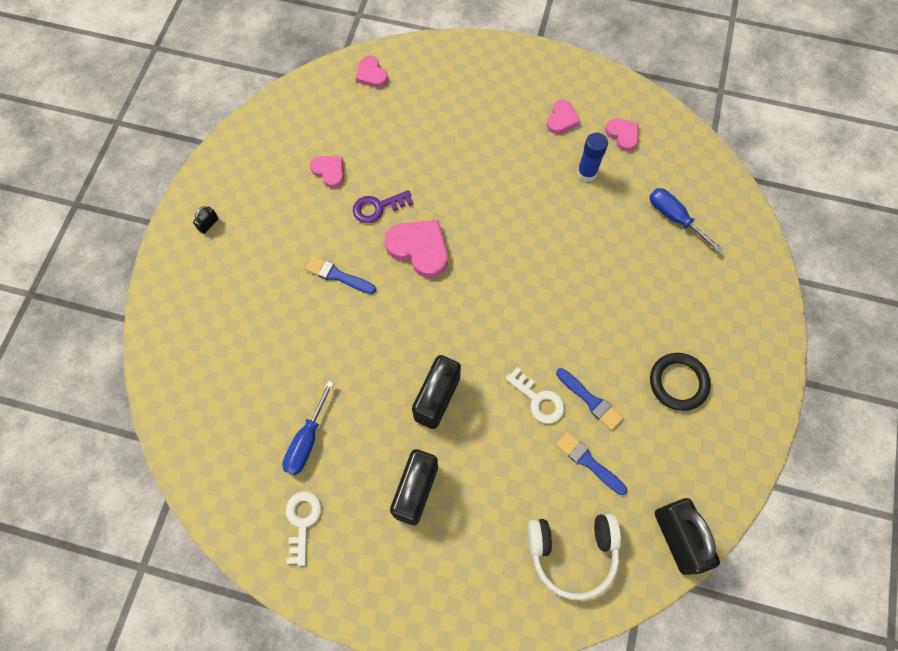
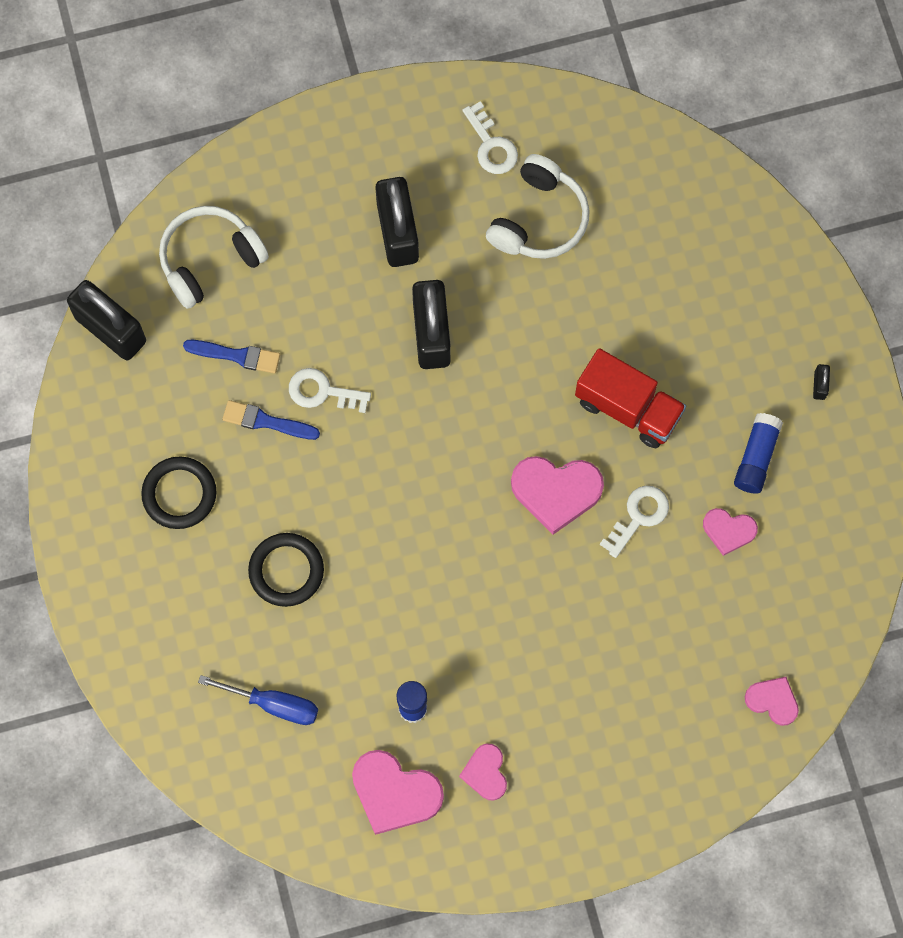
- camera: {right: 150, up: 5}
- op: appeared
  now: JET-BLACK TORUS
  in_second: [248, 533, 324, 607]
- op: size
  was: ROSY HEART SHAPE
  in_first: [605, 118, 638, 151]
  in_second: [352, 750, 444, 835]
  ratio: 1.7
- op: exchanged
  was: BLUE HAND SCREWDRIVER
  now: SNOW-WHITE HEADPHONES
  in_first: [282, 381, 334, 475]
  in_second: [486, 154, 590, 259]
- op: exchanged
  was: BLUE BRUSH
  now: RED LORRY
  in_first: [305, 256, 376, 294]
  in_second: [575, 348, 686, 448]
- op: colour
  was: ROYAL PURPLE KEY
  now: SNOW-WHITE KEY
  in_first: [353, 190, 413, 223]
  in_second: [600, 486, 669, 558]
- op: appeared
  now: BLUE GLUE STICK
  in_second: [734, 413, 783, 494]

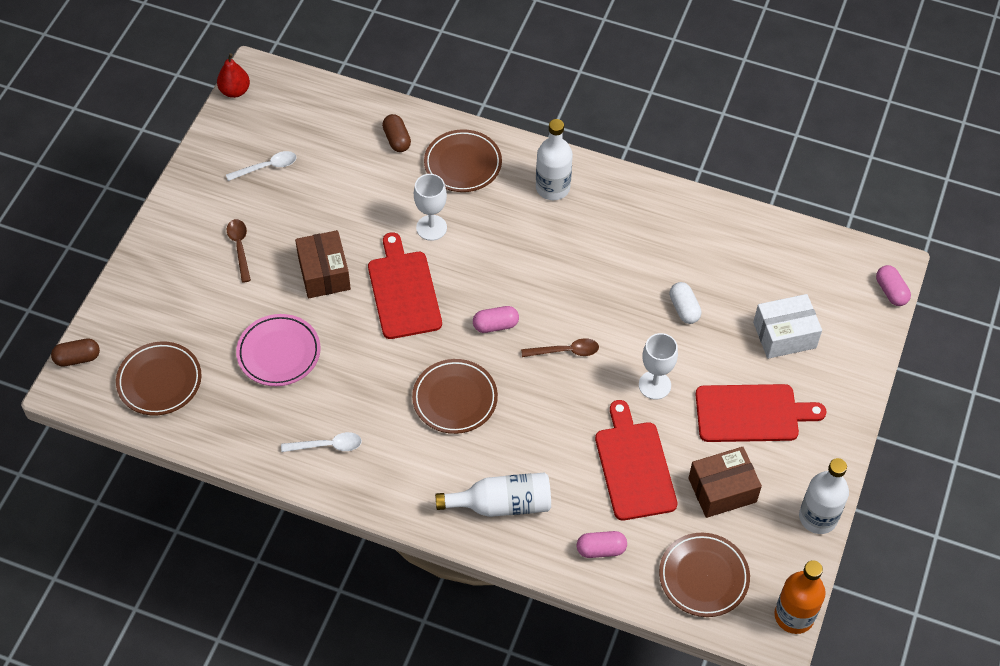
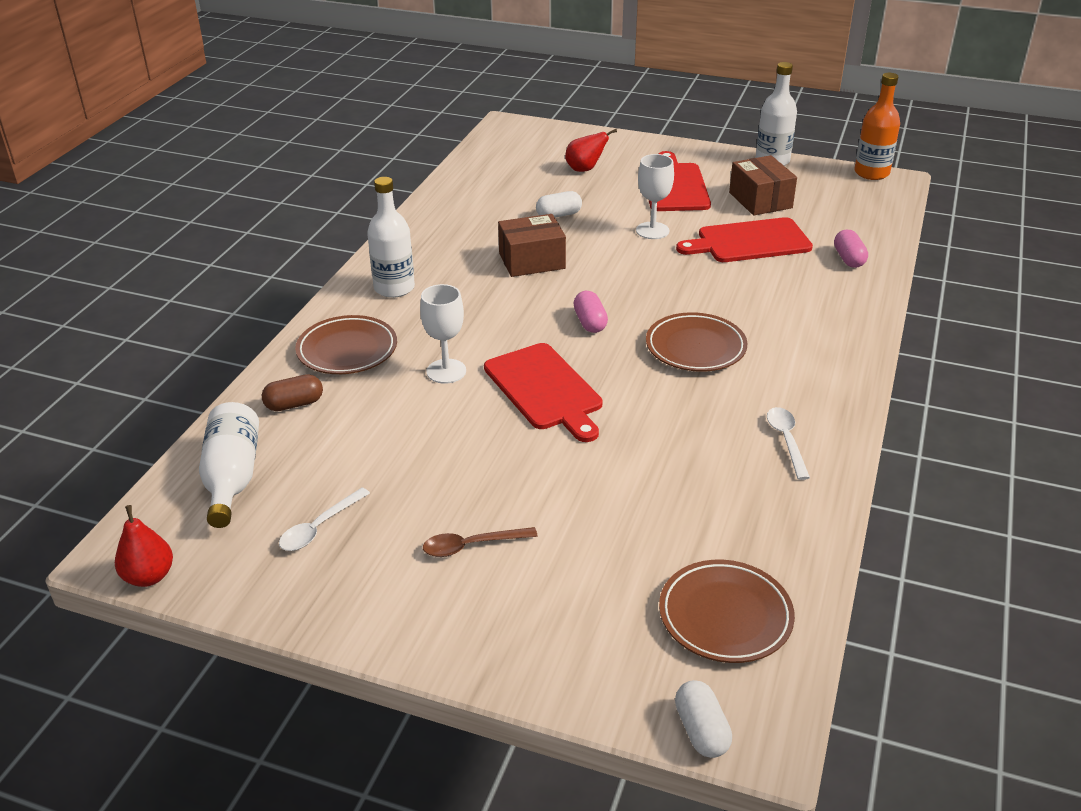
- camera: {right: -90, up: -20}
- op: relocated
  was: SNOW-WHITE BOTTLE
  in_first: [435, 472, 551, 517]
  in_second: [199, 402, 259, 528]
- op: spun
  was: SNOW-WHITE TEASPOON
  in_first: [226, 151, 296, 181]
  in_second: [279, 487, 370, 551]
  clockwise: -120
- op: spun
  was: RED CHOPPING BOARD
  in_first: [368, 232, 442, 339]
  in_second: [484, 343, 603, 442]
  clockwise: -105
- op: relocated
  was: DARK BROWN PACKAGE
  in_first: [295, 230, 351, 298]
  in_second: [498, 214, 566, 277]
- op: exchanged
  was: SNOW-WHITE PACKAGE
  now: RED PEAR FRUIT
  in_first: [753, 294, 822, 359]
  in_second: [565, 129, 617, 172]
- op: colour
  was: DARK BROWN CAPSULE
  now: SNOW-WHITE CAPSULE
  in_first: [51, 338, 100, 367]
  in_second: [675, 680, 732, 758]
- op: missing
  was: ROSY DINNER PLATE
  in_first: [236, 314, 321, 386]
- op: missing
  was: DARK BROWN TEASPOON
  in_first: [521, 338, 599, 357]
- op: missing
  was: DARK BROWN DINNER PLATE
  in_first: [659, 533, 750, 617]
- op: missing
  was: ROSY CAPSULE
  in_first: [876, 265, 911, 306]

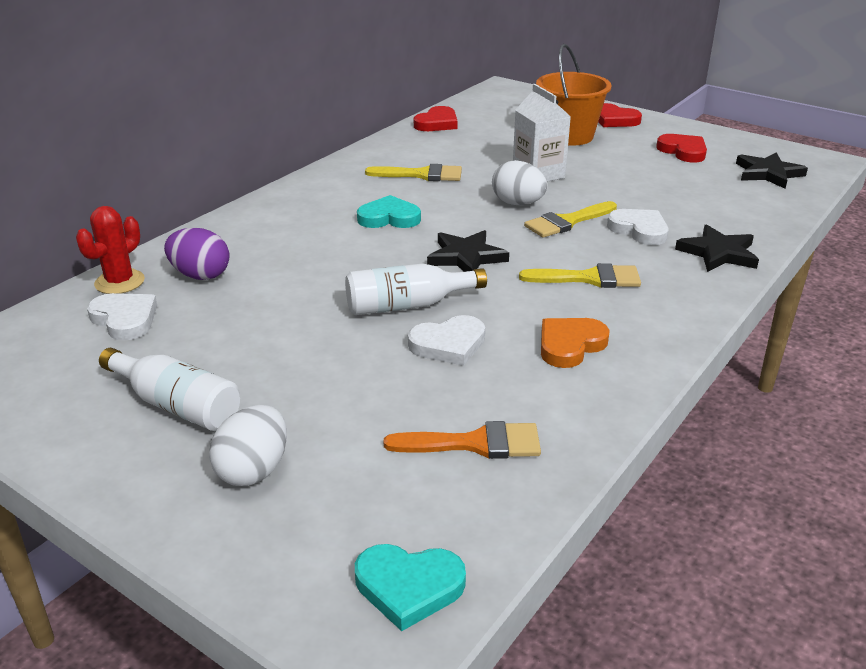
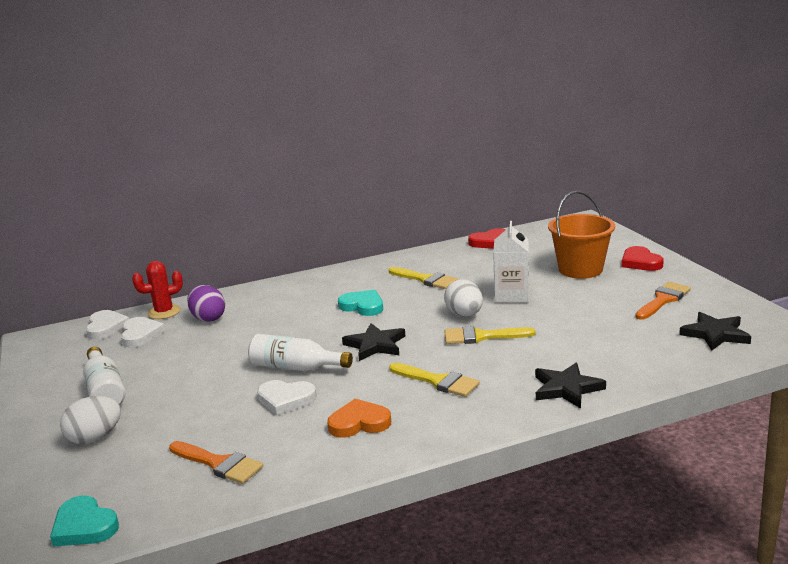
- camera: {right: 35, up: -10}
- op: relocated
  was: SNOW-WHITE HEART SHAPE
  in_first: [607, 209, 669, 245]
  in_second: [86, 310, 129, 340]
- op: exchanged
  was: RED HEART SHAPE
  now: BRIGHT ORANGE BRUSH
  in_first: [656, 134, 707, 162]
  in_second: [635, 282, 691, 320]

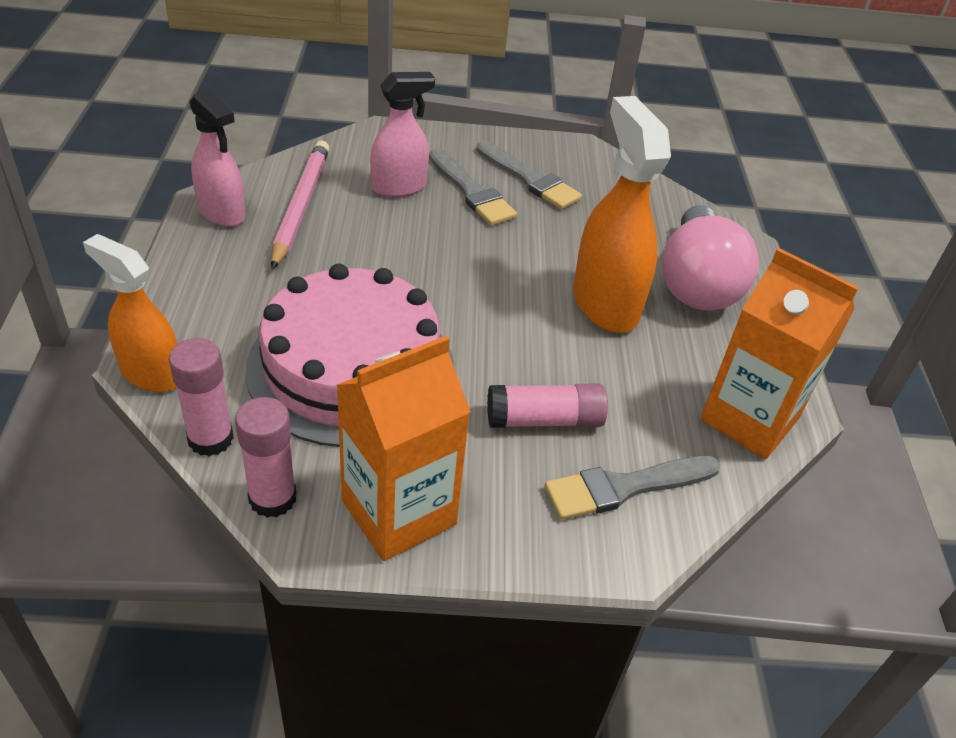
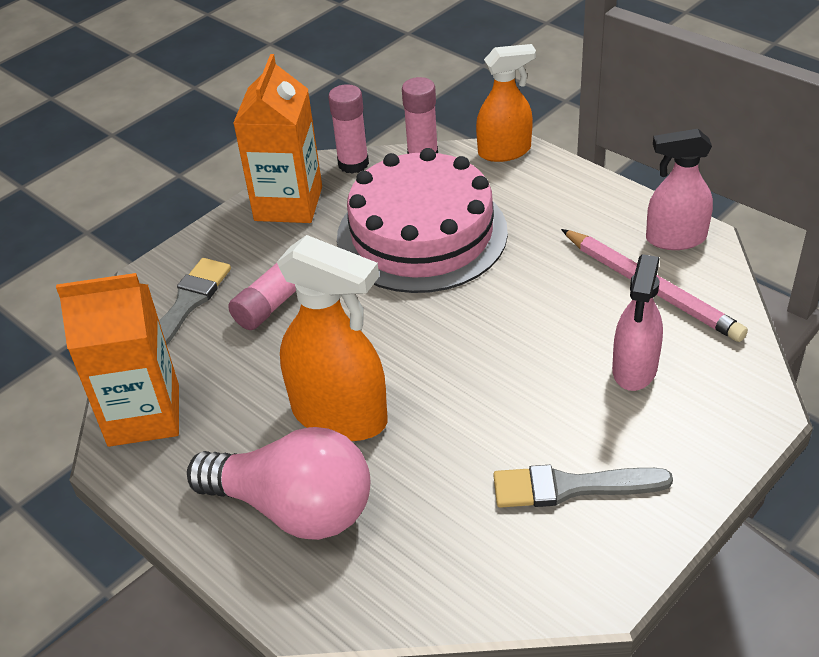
- camera: {right: 140, up: 0}
- op: spun
  was: ROSY BULB
  in_first: [662, 205, 759, 310]
  in_second: [187, 427, 370, 540]
  clockwise: 150
- op: missing
  was: ASH-GREY BRUSH
  in_first: [429, 148, 517, 225]

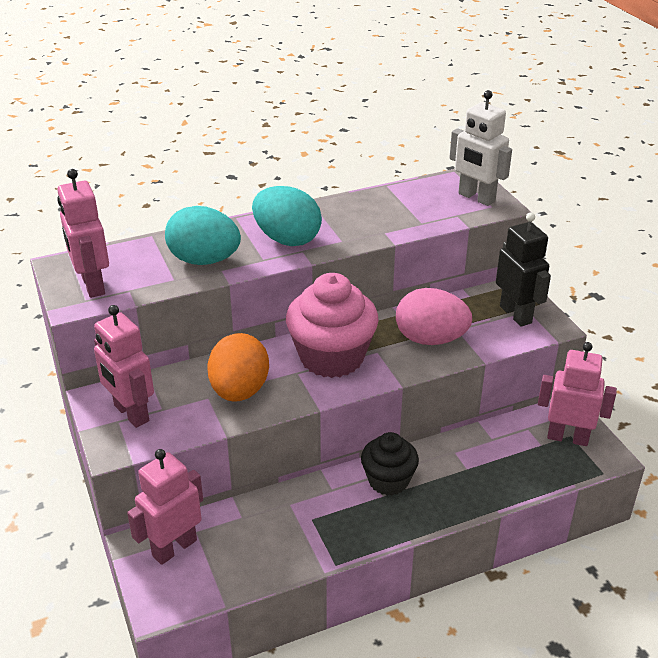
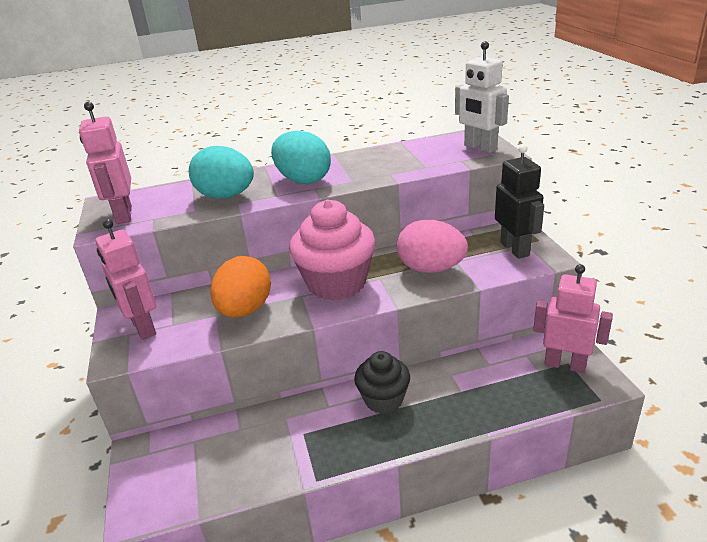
- camera: {right: 10, up: -5}
- op: missing
  was: ROSY ROBOT
  in_first: [127, 449, 203, 565]

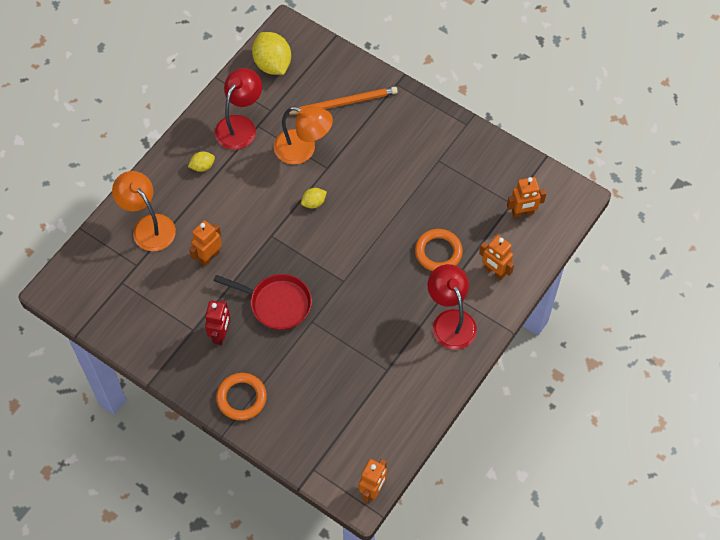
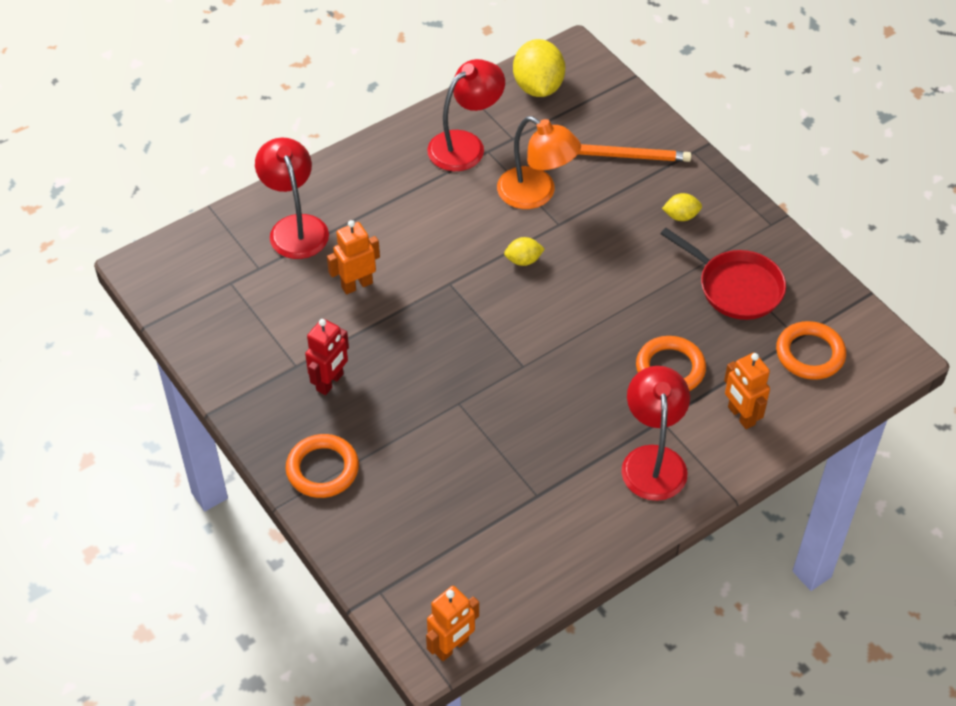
- camera: {right: 20, up: -10}
- op: colour
  was: BRIGHT ORANGE DESK LAMP
  now: RED DESK LAMP
  in_first: [112, 171, 176, 251]
  in_second: [255, 138, 329, 259]
- op: relocated
  was: RED FRYING PAN
  in_first: [213, 274, 312, 330]
  in_second: [661, 228, 786, 320]
- op: relocated
  was: BRIGHT YELLOW CITRUS FRUIT
  in_first: [188, 151, 215, 172]
  in_second: [662, 193, 702, 221]
- op: exchanged
  was: BRIGHT ORANGE ROBOT
  now: BRIGHT ORANGE TORUS
  in_first: [507, 177, 546, 218]
  in_second: [776, 321, 846, 380]

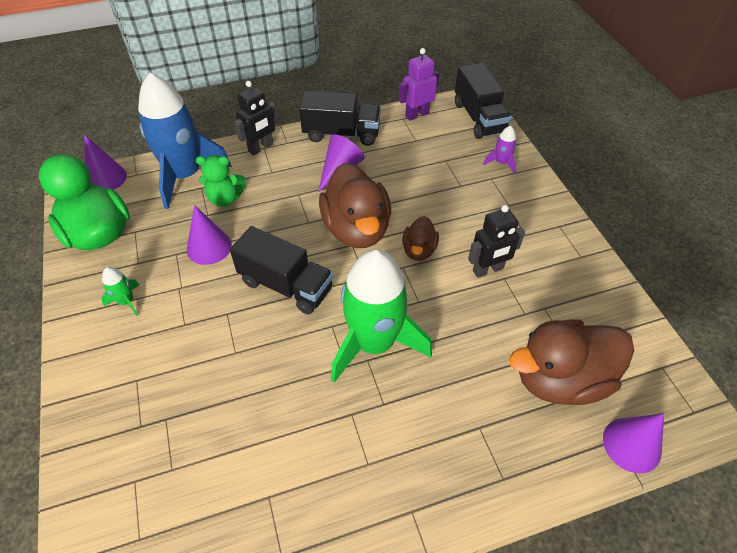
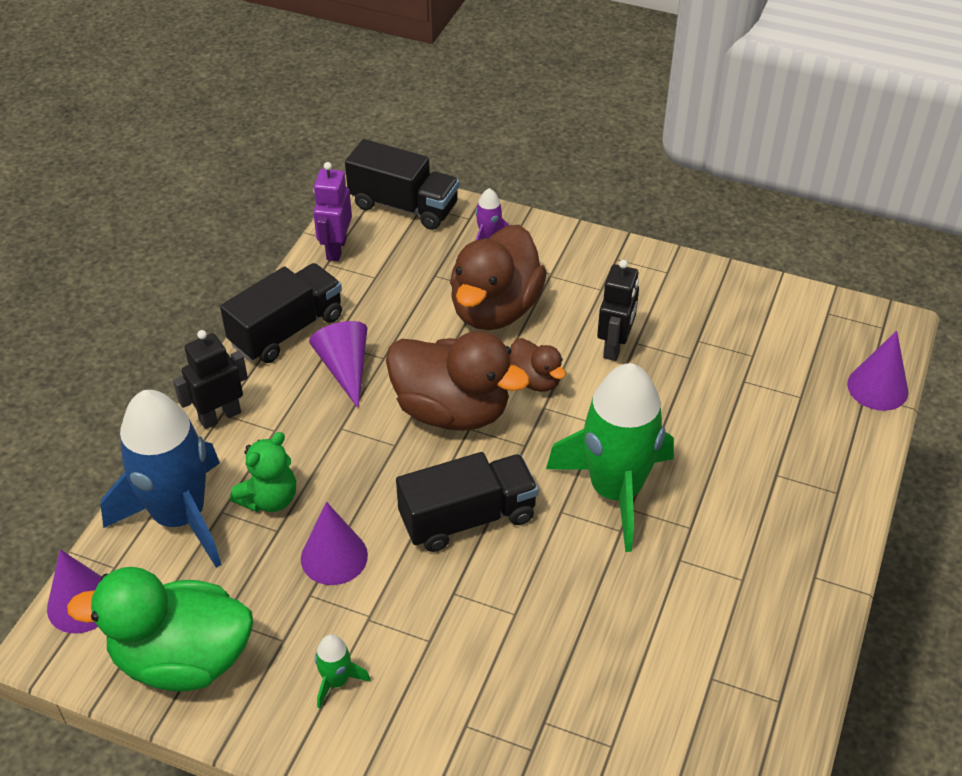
- camera: {right: -50, up: -5}
- op: spun
  was: JET-BLACK ROBOT
  in_first: [234, 81, 278, 155]
  in_second: [173, 330, 248, 429]
  clockwise: -120
- op: relocated
  was: DARK BROWN TOY DUCK
  in_first: [509, 319, 634, 405]
  in_second: [450, 225, 547, 330]

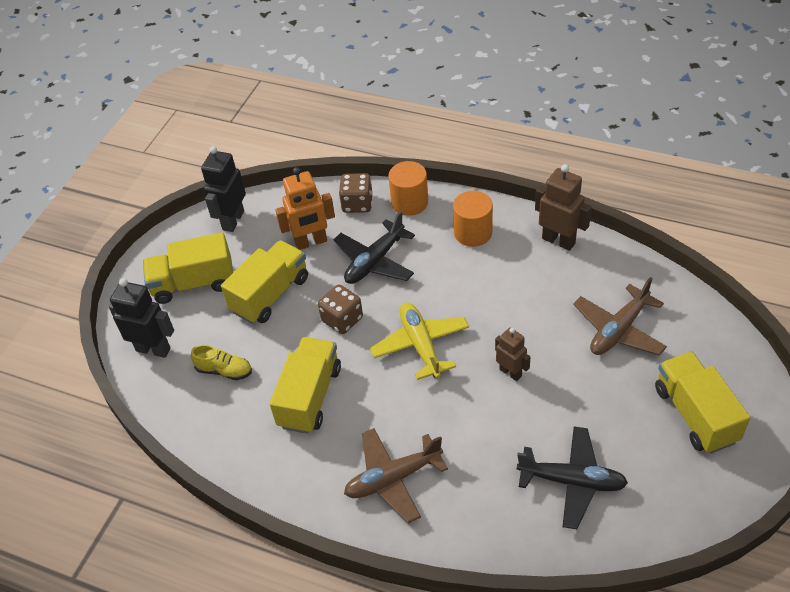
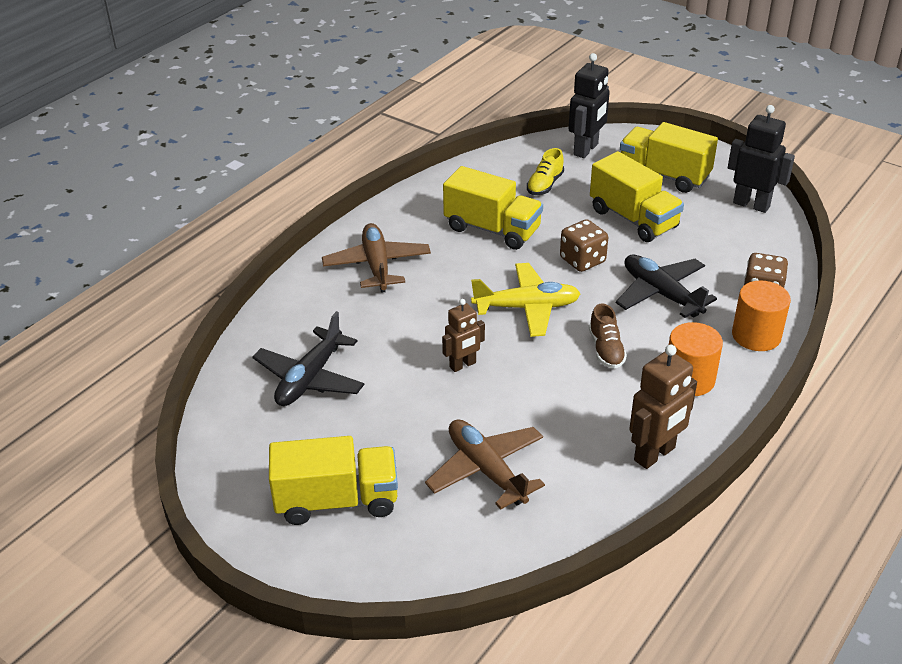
- camera: {right: 100, up: -10}
- op: appeared
  now: DARK BROWN SHOE
  in_second: [589, 304, 627, 369]
- op: spun
  was: BRIGHT YELLOW LORRY
  in_first: [143, 232, 233, 304]
  in_second: [620, 122, 718, 193]
  clockwise: -60
- op: missing
  was: BRIGHT ORANGE ROBOT
  in_first: [275, 167, 335, 250]

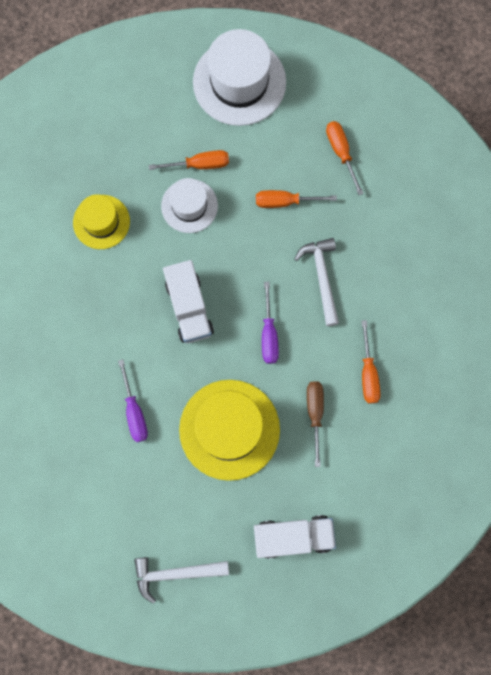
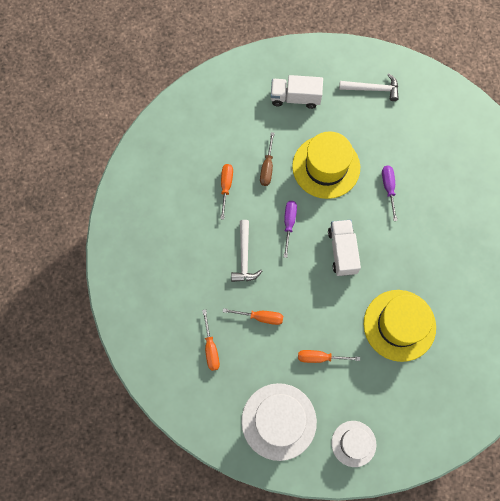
- camera: {right: -170, up: -5}
- op: relocated
  was: SNOW-WHITE TALL HAT
  in_first: [161, 178, 218, 233]
  in_second: [332, 421, 376, 467]
- op: size
  was: BRIGHT YELLOW TALL HAT
  in_first: [73, 194, 130, 249]
  in_second: [364, 290, 436, 362]
  ratio: 1.69

